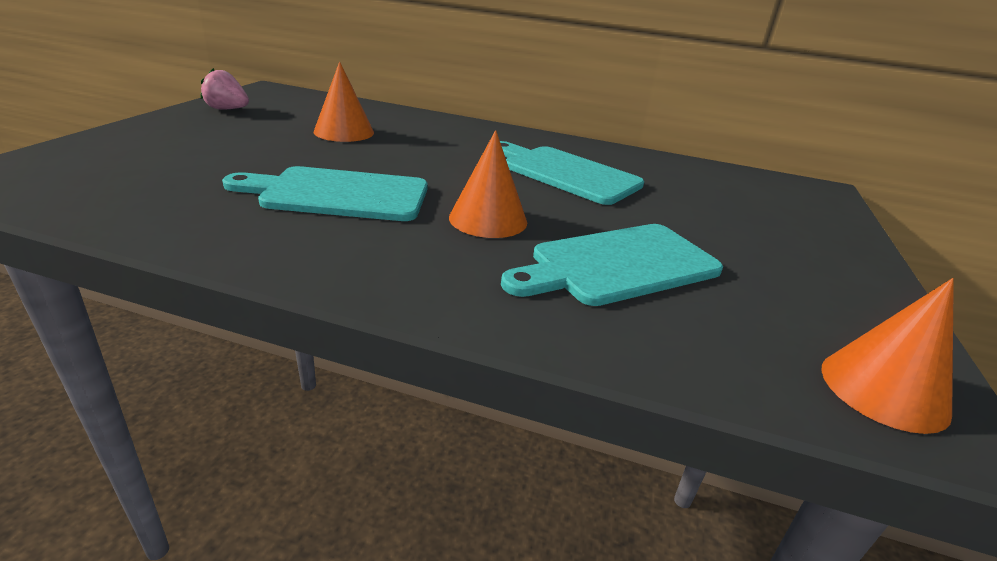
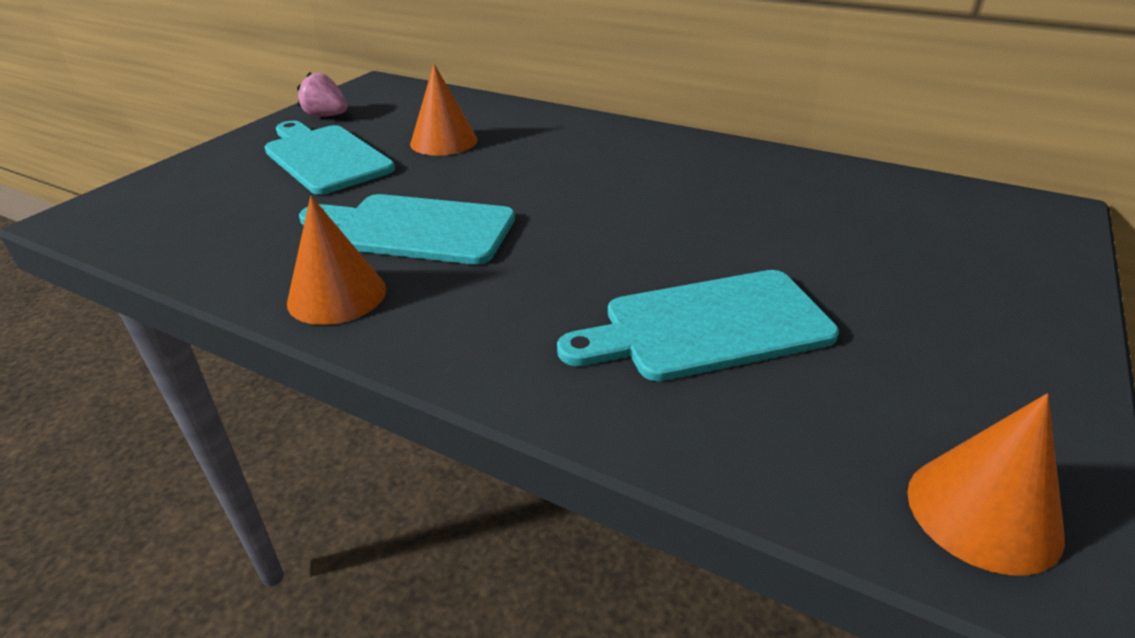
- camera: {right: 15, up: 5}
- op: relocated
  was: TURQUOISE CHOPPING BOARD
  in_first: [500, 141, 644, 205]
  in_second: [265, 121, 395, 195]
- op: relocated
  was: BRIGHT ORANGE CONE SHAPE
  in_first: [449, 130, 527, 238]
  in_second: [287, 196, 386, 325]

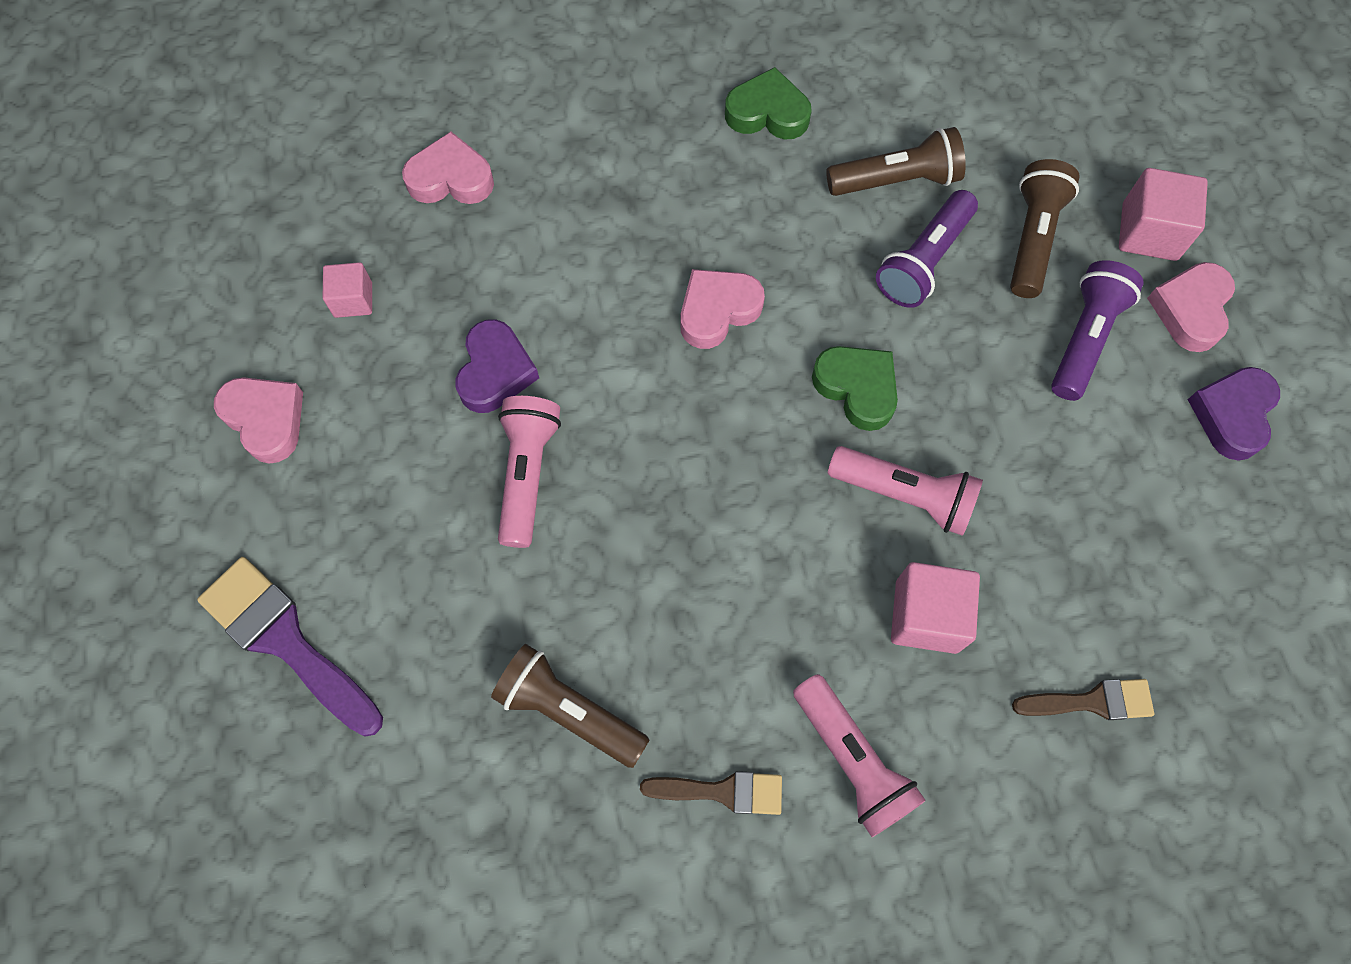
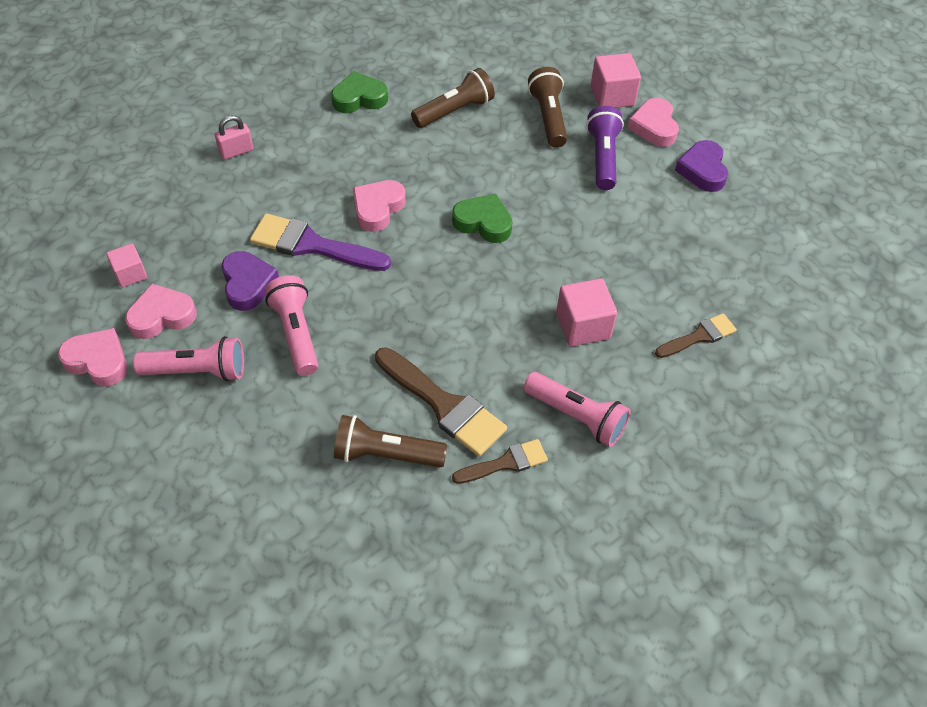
- camera: {right: -25, up: -15}
- op: relocated
  was: ROSY HEART SHAPE
  in_first: [402, 132, 494, 204]
  in_second: [125, 284, 197, 339]
- op: relocated
  was: ROSY TORCH
  in_first: [828, 446, 983, 536]
  in_second: [133, 336, 244, 382]
- op: appeared
  now: ROSY SMALL LOCK
  in_second: [215, 115, 253, 160]
- op: relocated
  was: ROYAL PURPLE BRUSH
  in_first: [197, 557, 383, 736]
  in_second: [250, 213, 391, 271]
- op: appeared
  now: DARK BROWN BRUSH
  in_second: [375, 347, 507, 457]
- op: missing
  was: ROYAL PURPLE TORCH
  in_first: [876, 190, 978, 308]

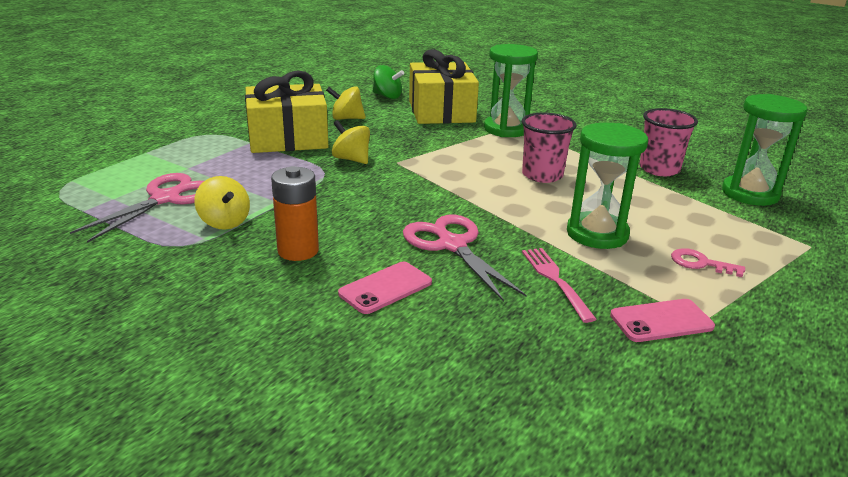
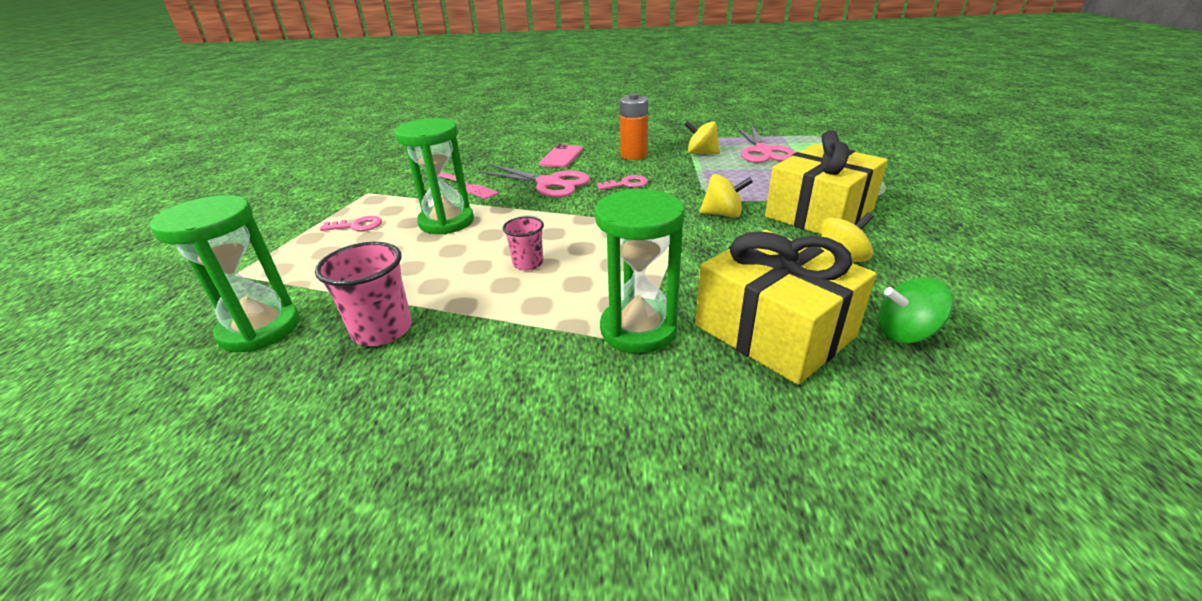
- camera: {right: 150, up: 5}
- op: size
  was: ROSY BEAKER
  in_first: [522, 113, 576, 183]
  in_second: [503, 217, 544, 271]
  ratio: 0.63
- op: appeared
  now: ROSY KEY
  in_second: [597, 175, 648, 190]
- op: missing
  was: ROSY SMARTPHONE
  in_first: [610, 299, 715, 342]

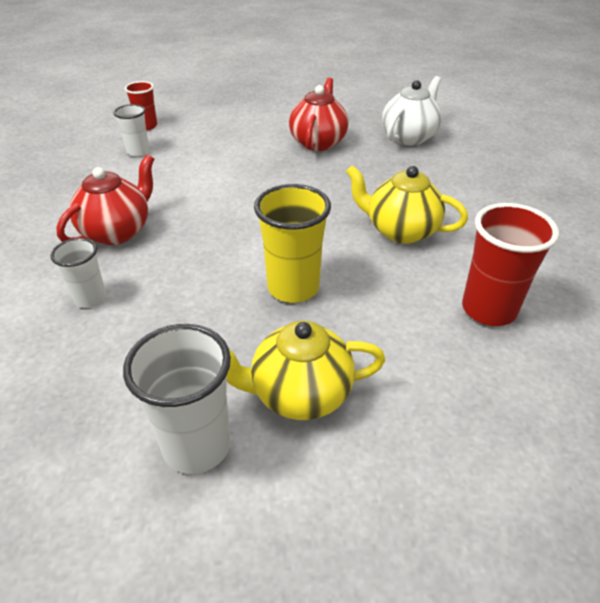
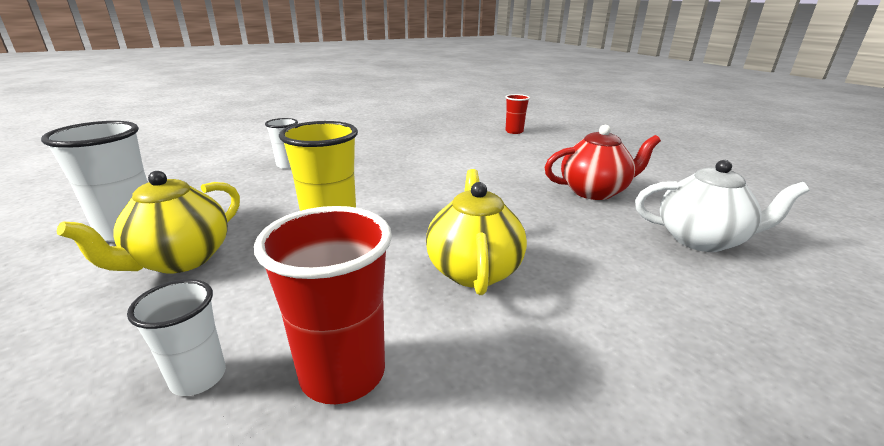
- camera: {right: 65, up: -15}
- op: spun
  was: BRIGHT YELLOW TEAPOT
  in_first: [227, 321, 385, 420]
  in_second: [57, 171, 240, 274]
  clockwise: -120
- op: relocated
  was: SNOW-WHITE BEAKER
  in_first: [114, 104, 150, 157]
  in_second: [127, 279, 226, 396]
- op: missing
  was: RED TEAPOT
  in_first: [56, 154, 154, 245]

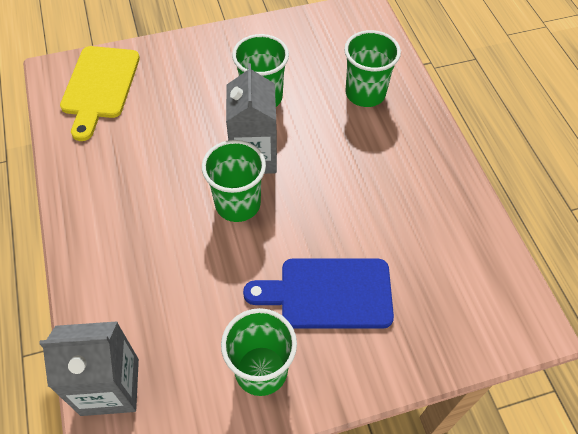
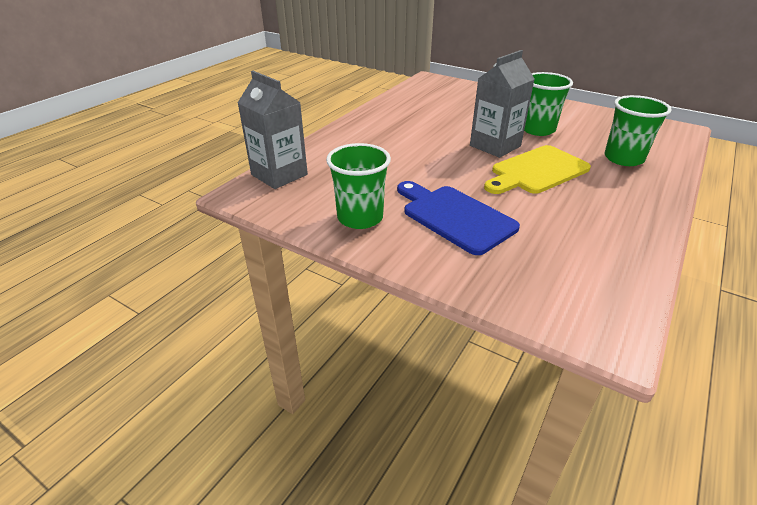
- camera: {right: 50, up: -20}
- op: relocated
  was: BRIGHT YELLOW CHOPPING BOARD
  in_first: [60, 46, 140, 141]
  in_second: [484, 145, 591, 194]
- op: missing
  was: EMERALD BEAKER
  in_first: [202, 140, 266, 222]

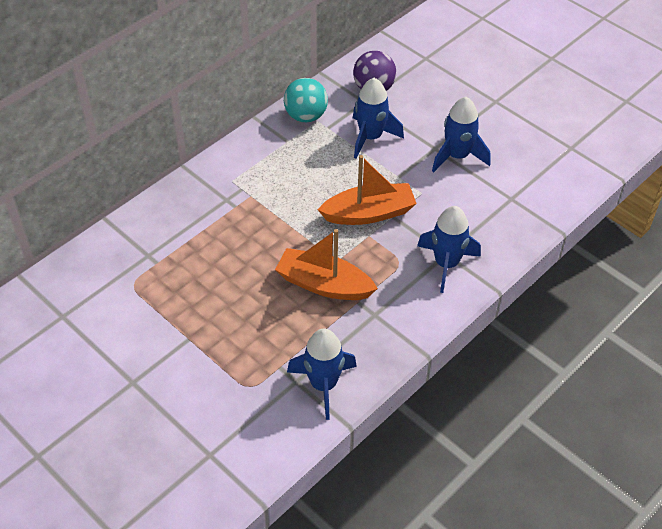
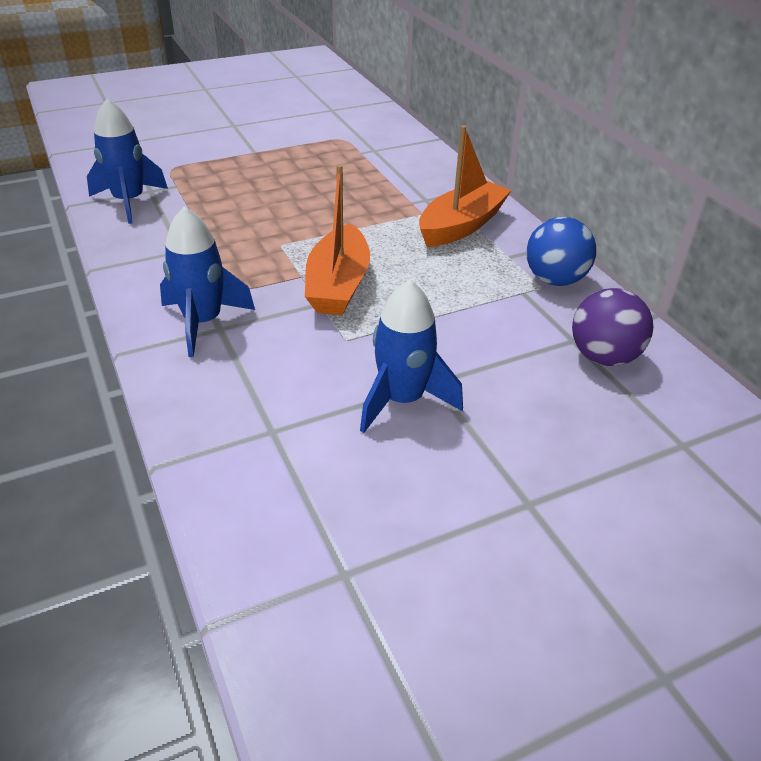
- camera: {right: 110, up: -10}
- op: relocated
  was: BRIGHT ORANGE TOY BOAT
  in_first: [275, 229, 378, 300]
  in_second: [419, 125, 512, 247]
- op: colour
  was: TURQUOISE BALL
  now: BLUE BALL
  in_first: [284, 78, 328, 122]
  in_second: [526, 217, 596, 286]
- op: missing
  was: BLUE ROCKET
  in_first: [353, 78, 404, 159]

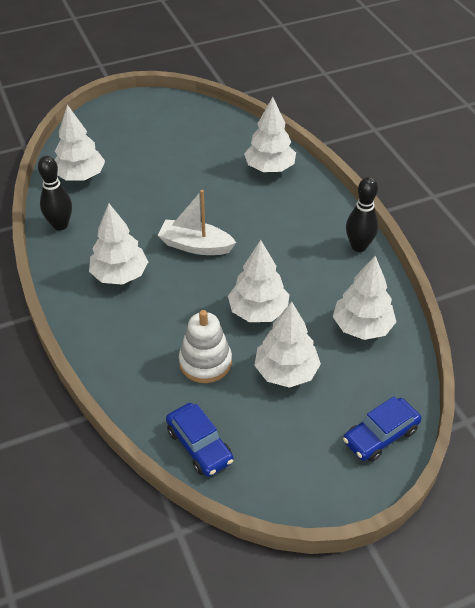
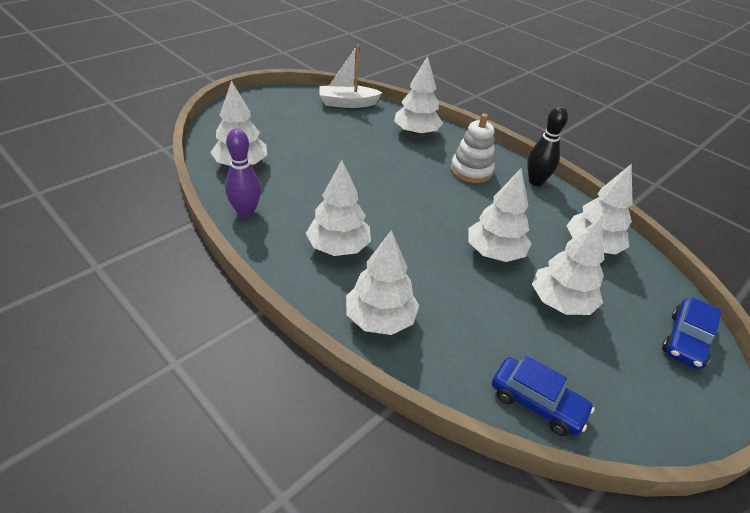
- camera: {right: -25, up: -5}
- op: colour
  was: JET-BLACK TENPIN
  now: ROYAL PURPLE TENPIN
  in_first: [38, 156, 72, 230]
  in_second: [225, 129, 261, 218]
- op: relocated
  was: SNOW-WHITE TOY BOAT
  in_first: [157, 190, 236, 255]
  in_second: [319, 44, 383, 108]
- op: appeared
  now: SNOW-WHITE TOY TREE
  in_second: [346, 230, 419, 335]
- op: relocated
  was: SNOW-WHITE STACKING RINGS
  in_first: [179, 310, 232, 383]
  in_second: [450, 113, 495, 183]

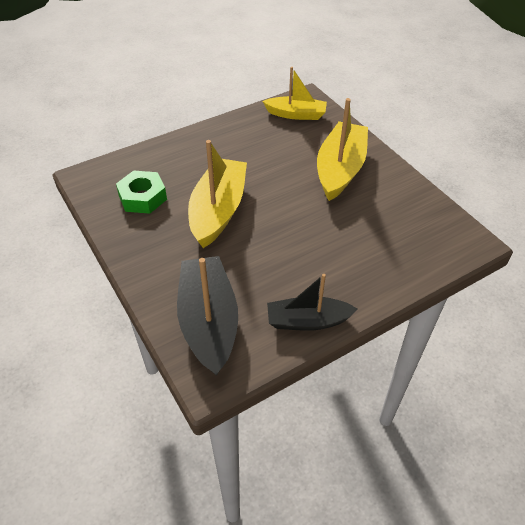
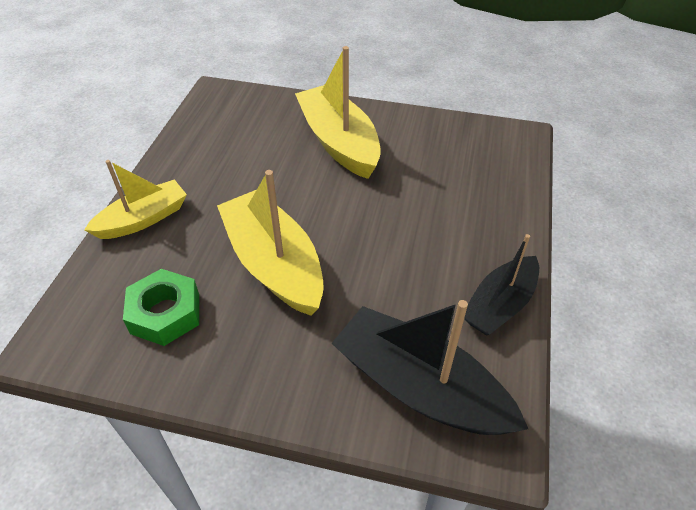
- camera: {right: -45, up: 0}
- op: relocated
  was: BRIGHT YELLOW TOY BOAT
  in_first: [262, 67, 327, 120]
  in_second: [84, 160, 187, 239]

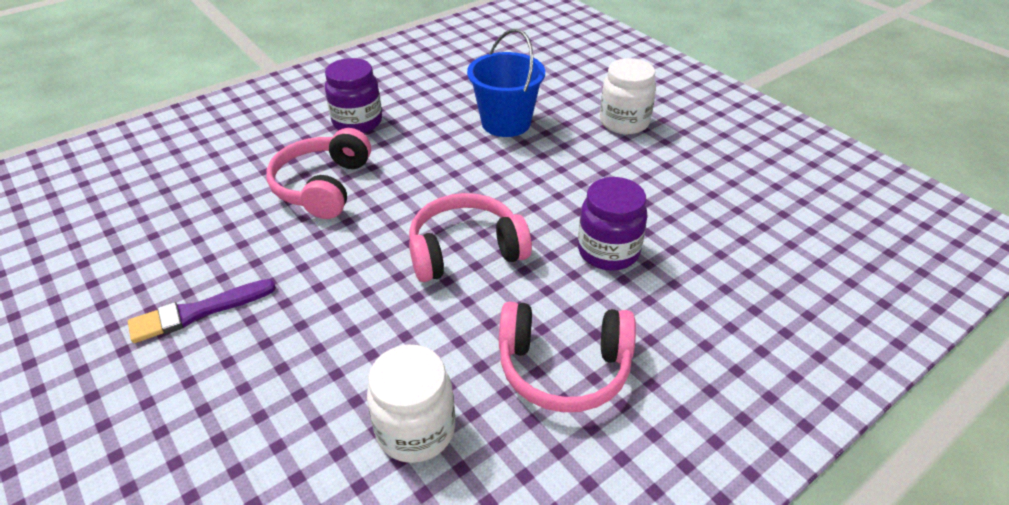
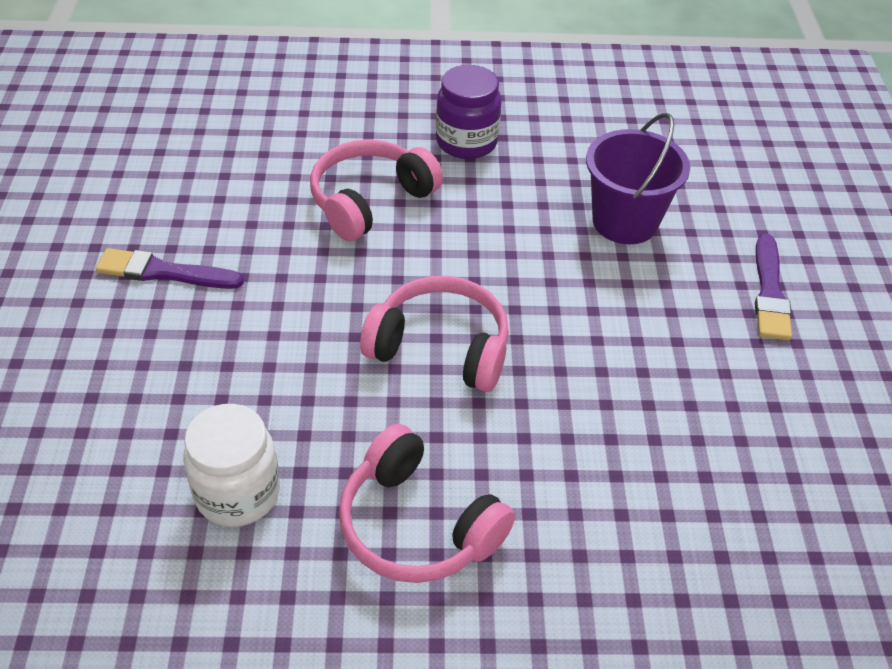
- camera: {right: 35, up: 5}
- op: colour
  was: BLUE BUCKET
  now: ROYAL PURPLE BUCKET
  in_first: [467, 29, 545, 137]
  in_second: [586, 113, 690, 244]
- op: exchanged
  was: SNOW-WHITE JAM JAR
  now: ROYAL PURPLE BRUSH
  in_first: [600, 58, 656, 134]
  in_second: [755, 233, 792, 340]
- op: missing
  was: ROYAL PURPLE JAM JAR
  in_first: [578, 177, 648, 271]

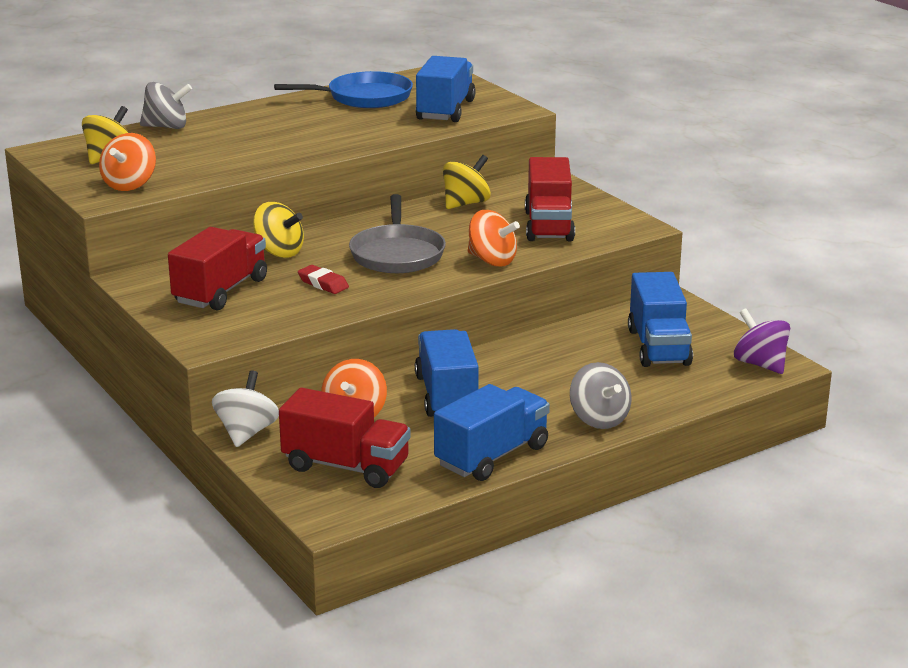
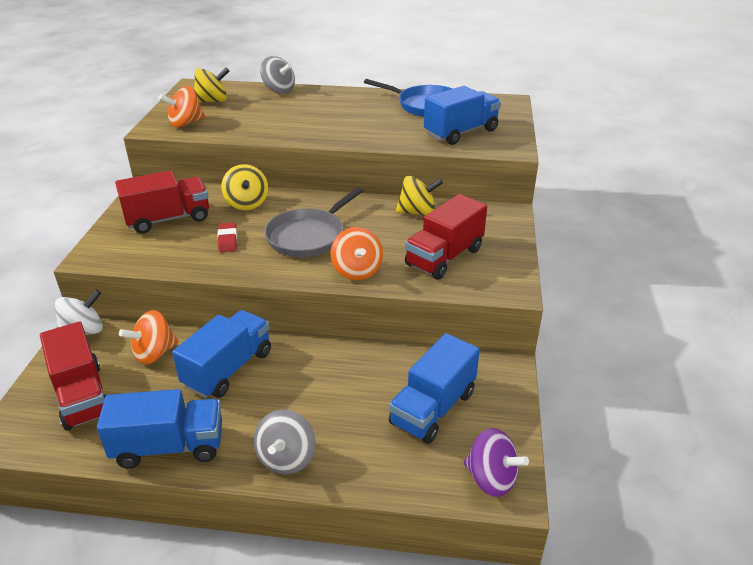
- camera: {right: 40, up: 10}
- op: spun
  was: ROYAL PURPLE WHIRLIGIG
  in_first: [734, 308, 790, 374]
  in_second: [464, 428, 529, 497]
  clockwise: 120

